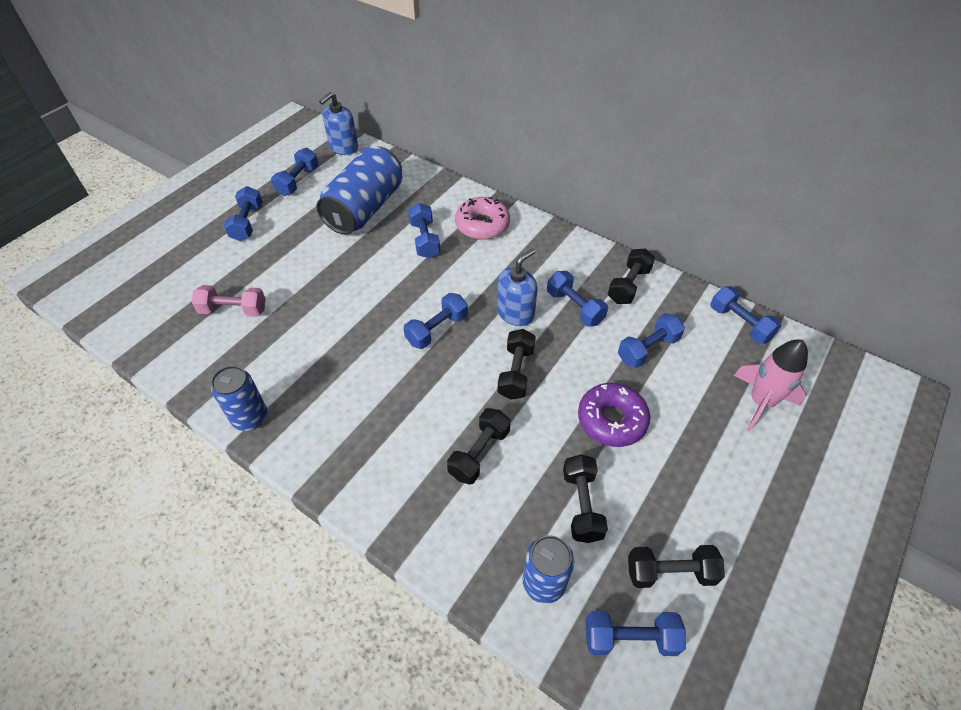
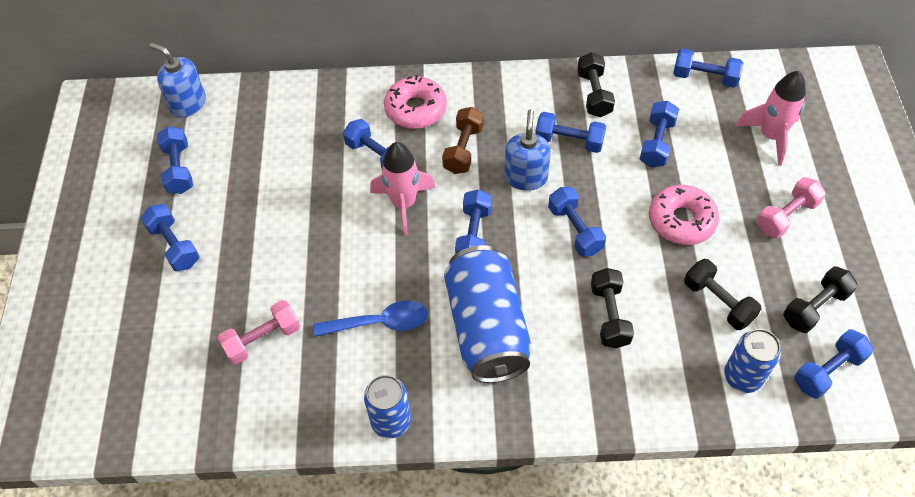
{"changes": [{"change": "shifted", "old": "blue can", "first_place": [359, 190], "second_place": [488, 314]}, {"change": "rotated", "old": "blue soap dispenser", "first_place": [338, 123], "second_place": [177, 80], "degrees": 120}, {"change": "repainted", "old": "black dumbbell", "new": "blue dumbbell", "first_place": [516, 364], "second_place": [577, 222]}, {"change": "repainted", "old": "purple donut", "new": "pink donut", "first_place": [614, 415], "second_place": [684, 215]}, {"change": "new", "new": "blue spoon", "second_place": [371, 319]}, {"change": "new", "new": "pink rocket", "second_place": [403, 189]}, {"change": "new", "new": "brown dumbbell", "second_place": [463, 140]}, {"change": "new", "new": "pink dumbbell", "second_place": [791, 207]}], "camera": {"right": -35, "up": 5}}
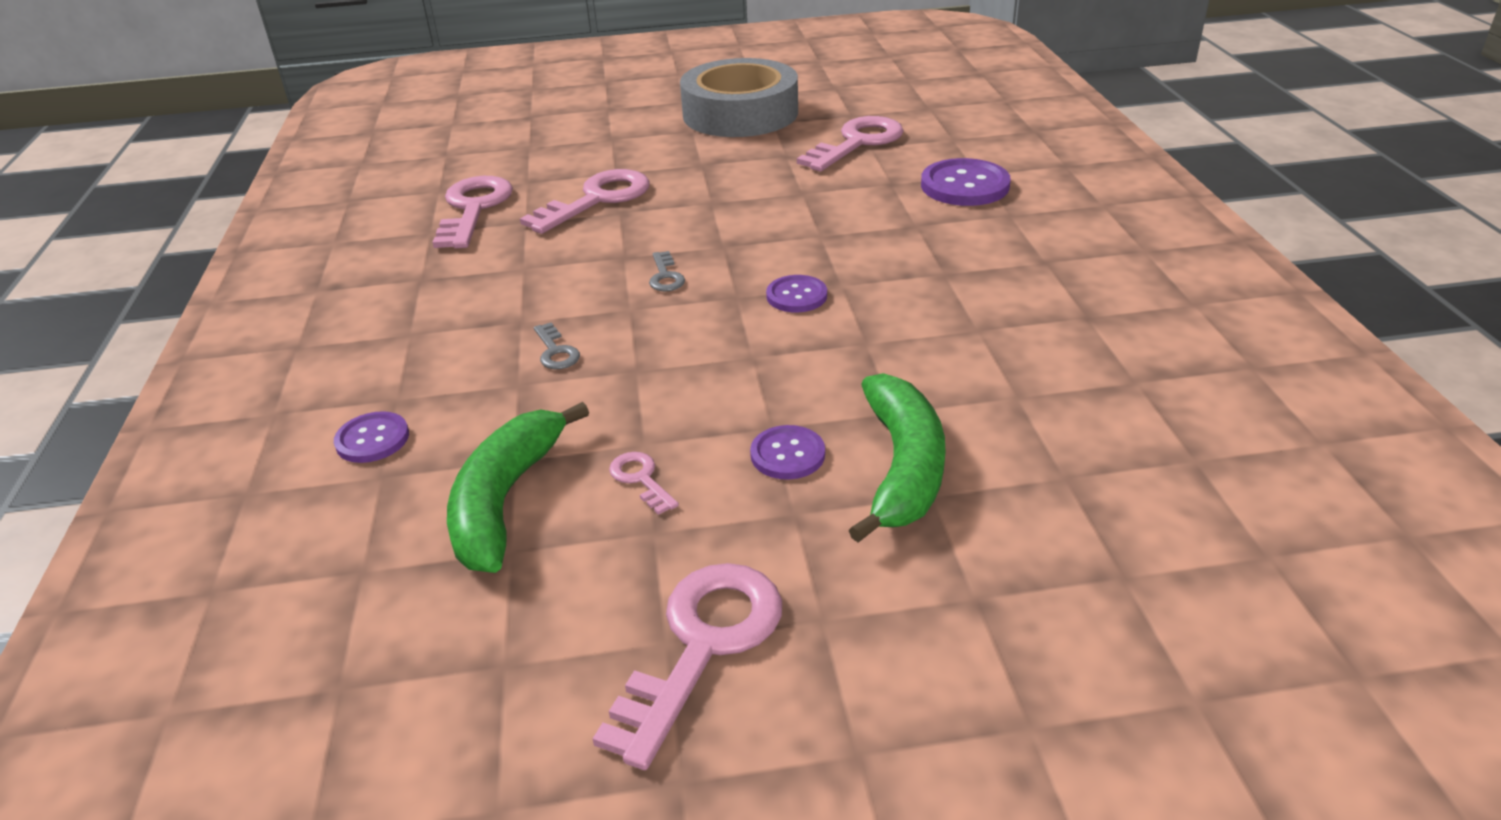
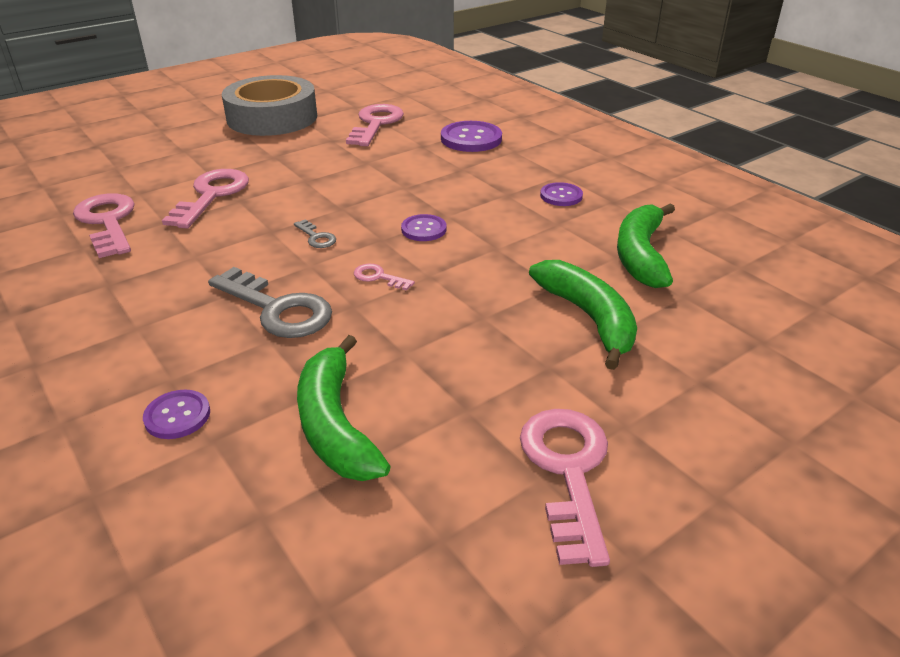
{"changes": [{"change": "scaled", "old": "grey key", "first_place": [557, 345], "second_place": [270, 302], "factor": 2.16}, {"change": "shifted", "old": "pink key", "first_place": [644, 483], "second_place": [384, 277]}, {"change": "shifted", "old": "purple button", "first_place": [787, 452], "second_place": [561, 194]}, {"change": "new", "new": "green banana", "second_place": [646, 246]}], "camera": {"right": -30, "up": 0}}
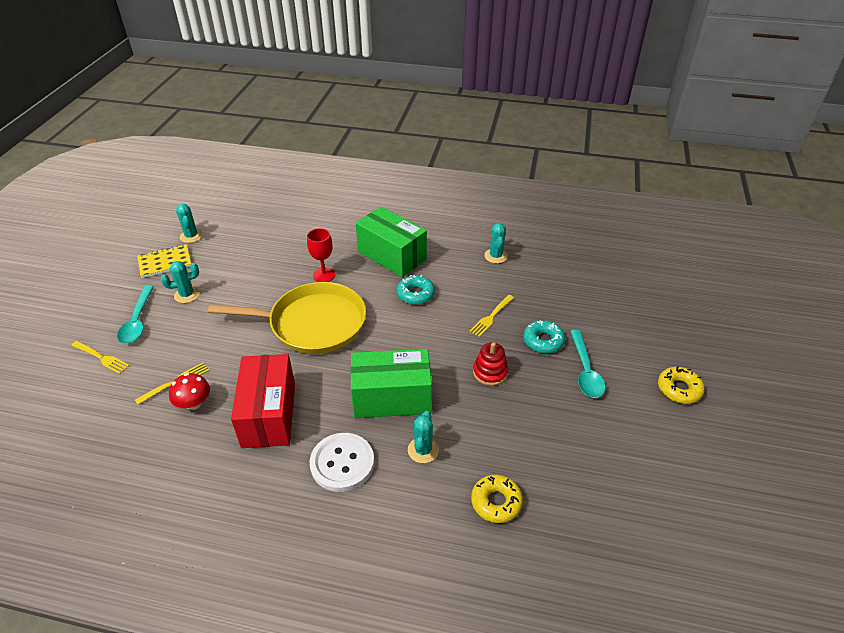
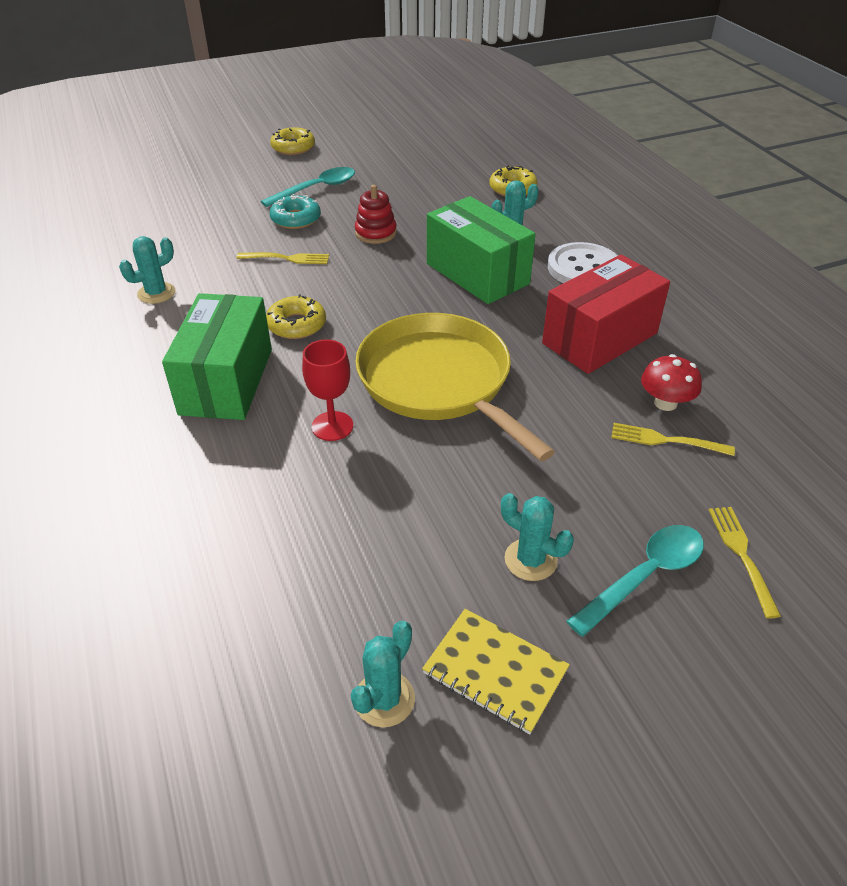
{"changes": [{"change": "repainted", "old": "turquoise donut", "new": "yellow donut", "first_place": [416, 290], "second_place": [296, 316]}], "camera": {"right": -125, "up": 0}}
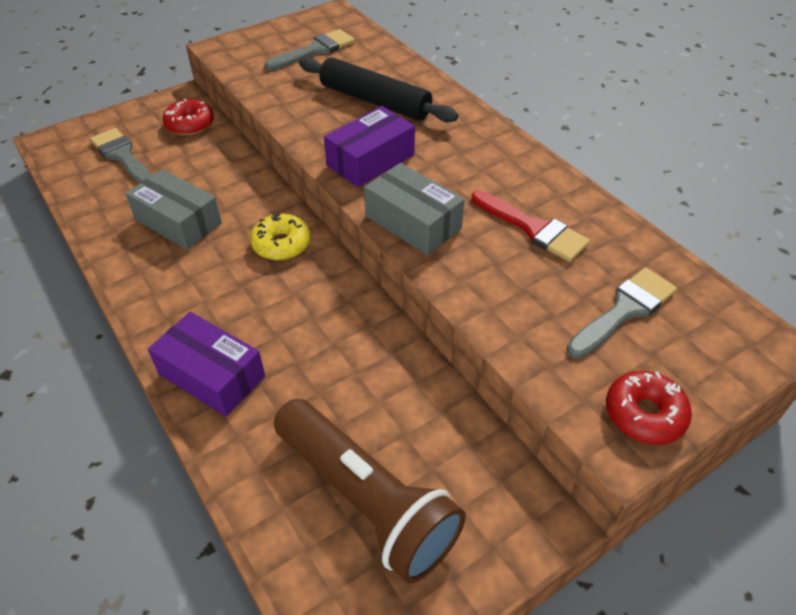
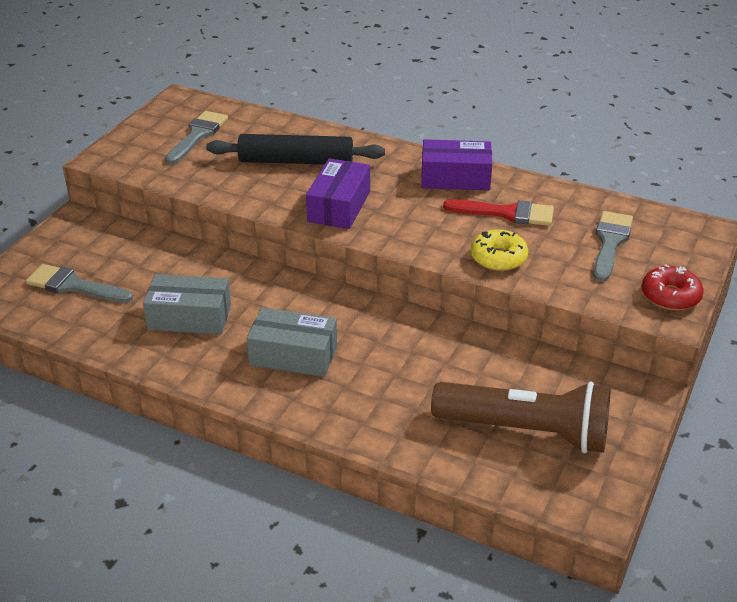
{"changes": [{"change": "shifted", "old": "purple box", "first_place": [206, 364], "second_place": [456, 164]}, {"change": "gone", "old": "red donut", "first_place": [188, 117]}, {"change": "shifted", "old": "yellow donut", "first_place": [280, 236], "second_place": [499, 250]}, {"change": "shifted", "old": "grey box", "first_place": [414, 209], "second_place": [292, 342]}], "camera": {"right": -30, "up": -10}}
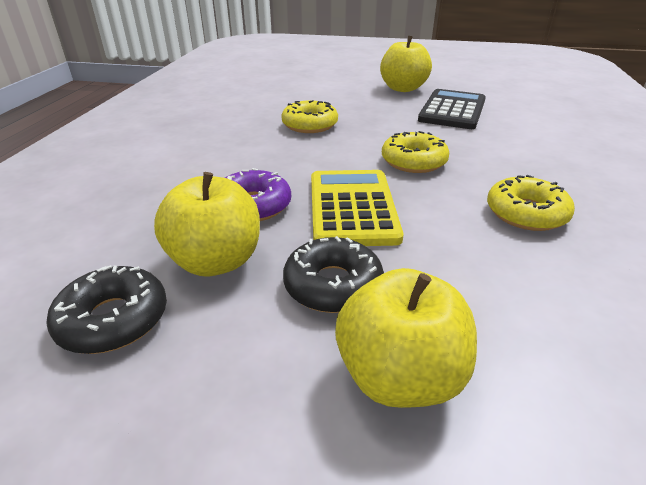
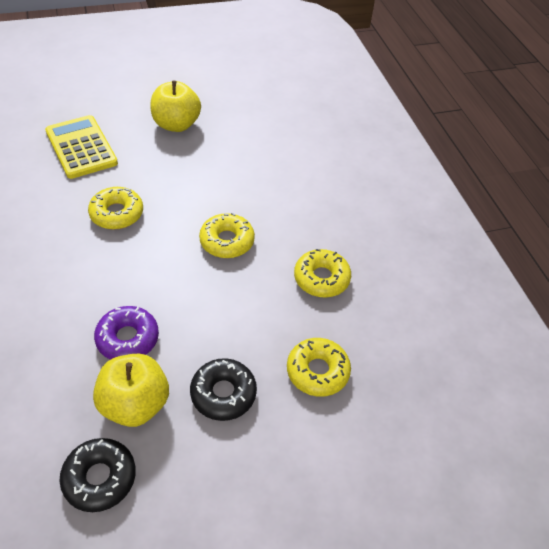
{"changes": [{"change": "shifted", "old": "yellow calculator", "first_place": [357, 208], "second_place": [81, 147]}, {"change": "gone", "old": "yellow apple", "first_place": [406, 338]}, {"change": "gone", "old": "black calculator", "first_place": [452, 109]}, {"change": "new", "new": "yellow donut", "second_place": [319, 367]}], "camera": {"right": -30, "up": 15}}
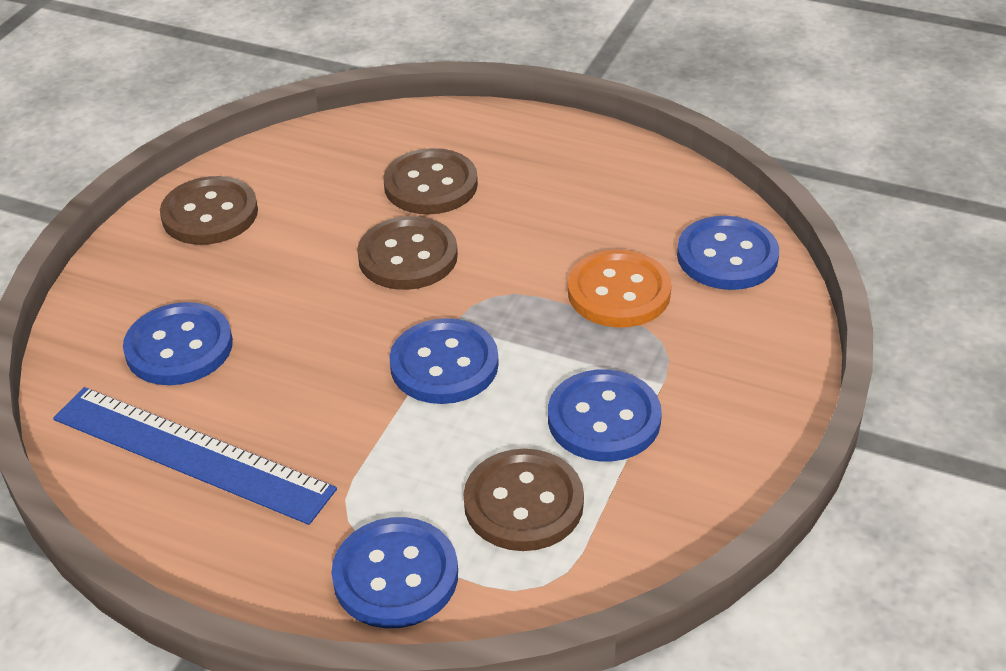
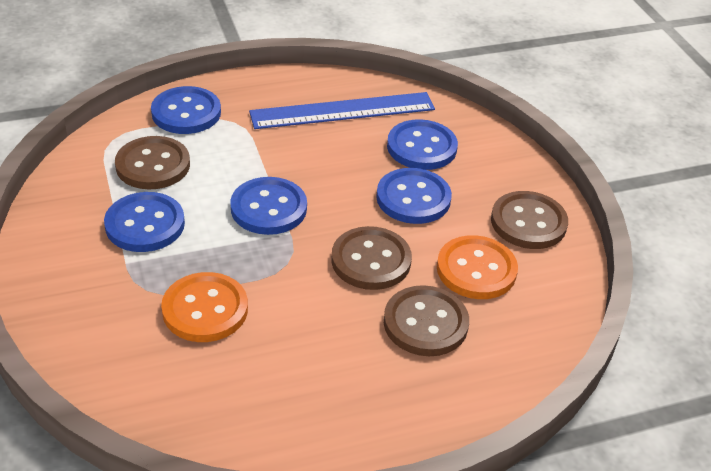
{"changes": [{"change": "shifted", "old": "blue button", "first_place": [728, 253], "second_place": [414, 196]}, {"change": "new", "new": "orange button", "second_place": [477, 267]}], "camera": {"right": 135, "up": 0}}
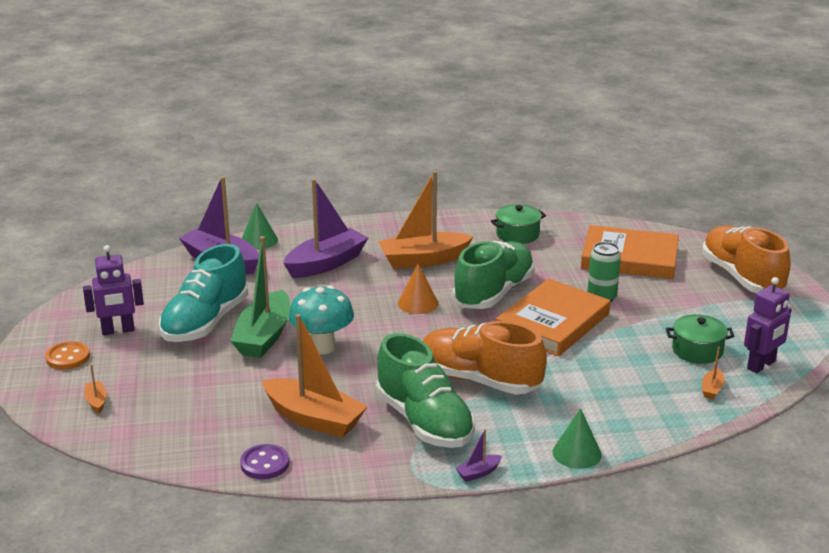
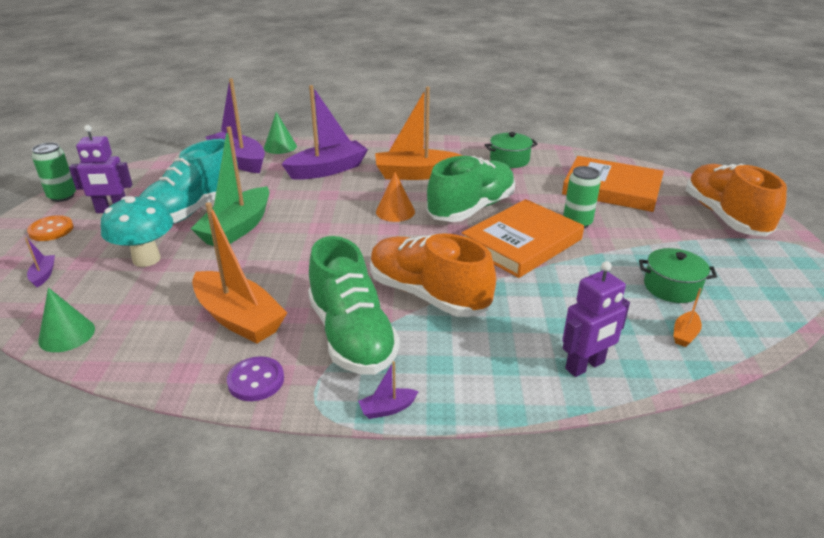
{"changes": [{"change": "repainted", "old": "orange boat", "new": "purple boat", "first_place": [95, 388], "second_place": [40, 262]}, {"change": "shifted", "old": "purple button", "first_place": [264, 461], "second_place": [255, 378]}, {"change": "shifted", "old": "turquoise mushroom", "first_place": [321, 320], "second_place": [137, 231]}, {"change": "shifted", "old": "green cone", "first_place": [577, 438], "second_place": [66, 320]}, {"change": "shifted", "old": "purple robot", "first_place": [768, 325], "second_place": [596, 319]}, {"change": "new", "new": "green can", "second_place": [54, 172]}], "camera": {"right": 10, "up": 5}}
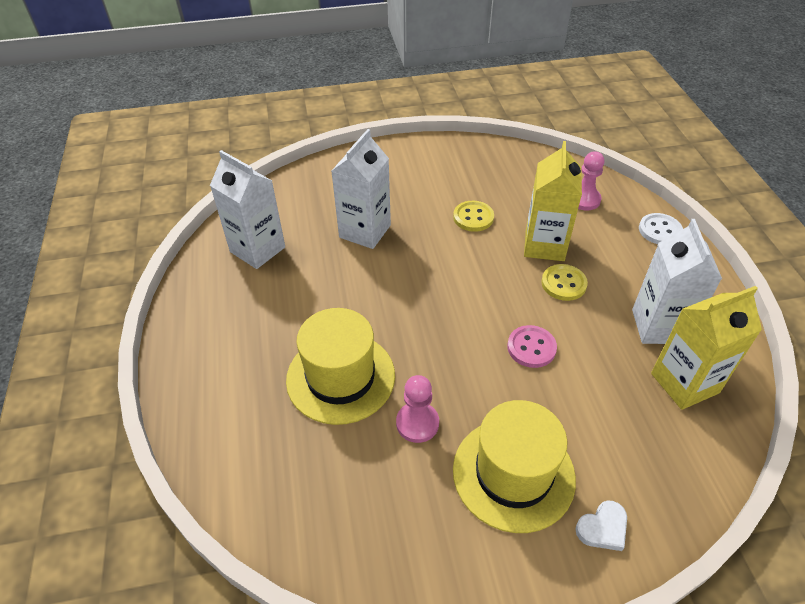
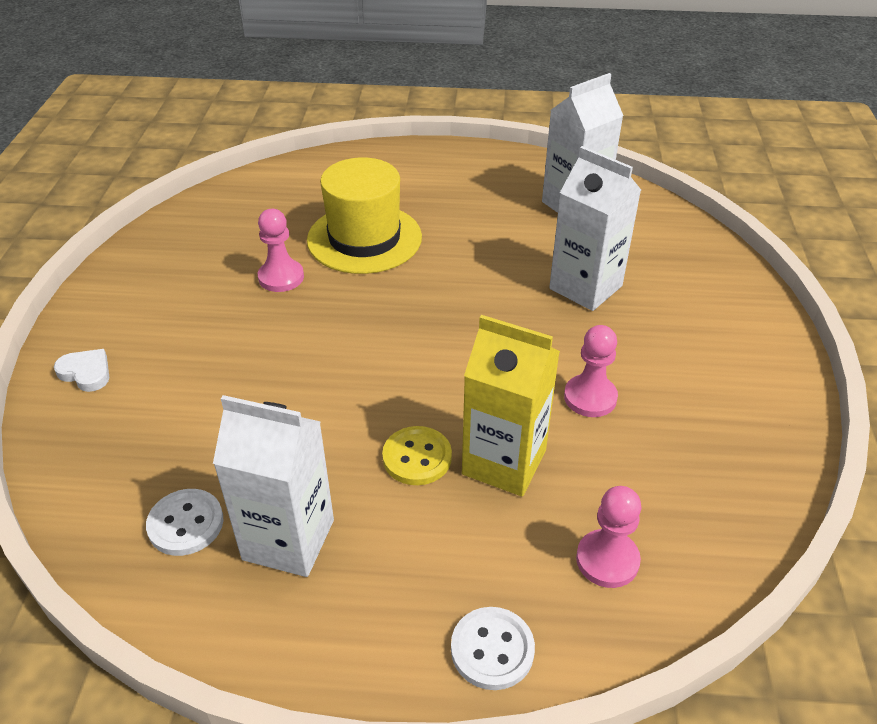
{"changes": [{"change": "swapped", "old": "yellow button", "new": "pink pawn", "first_place": [473, 216], "second_place": [591, 371]}, {"change": "gone", "old": "yellow hat", "first_place": [514, 466]}, {"change": "gone", "old": "pink button", "first_place": [532, 346]}, {"change": "rotated", "old": "white heart", "first_place": [601, 526], "second_place": [81, 370], "degrees": 135}, {"change": "swapped", "old": "yellow carton", "new": "white button", "first_place": [706, 348], "second_place": [185, 522]}], "camera": {"right": 105, "up": -5}}
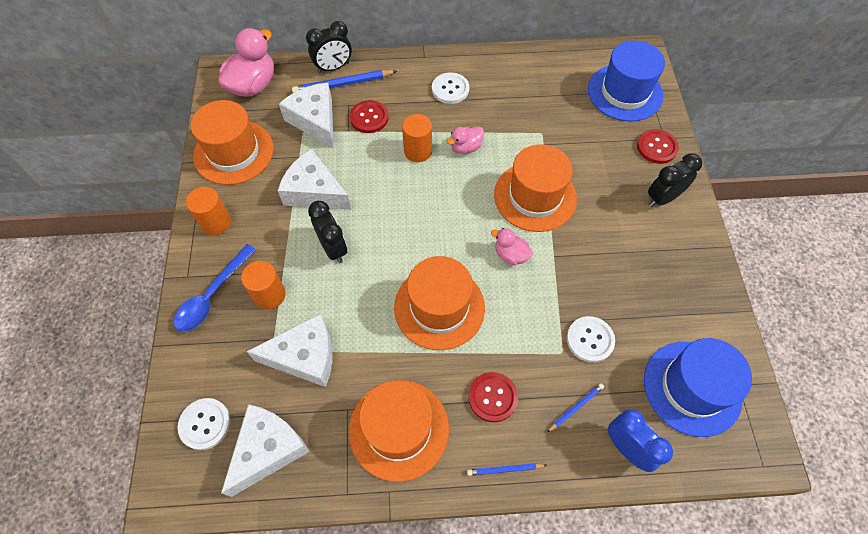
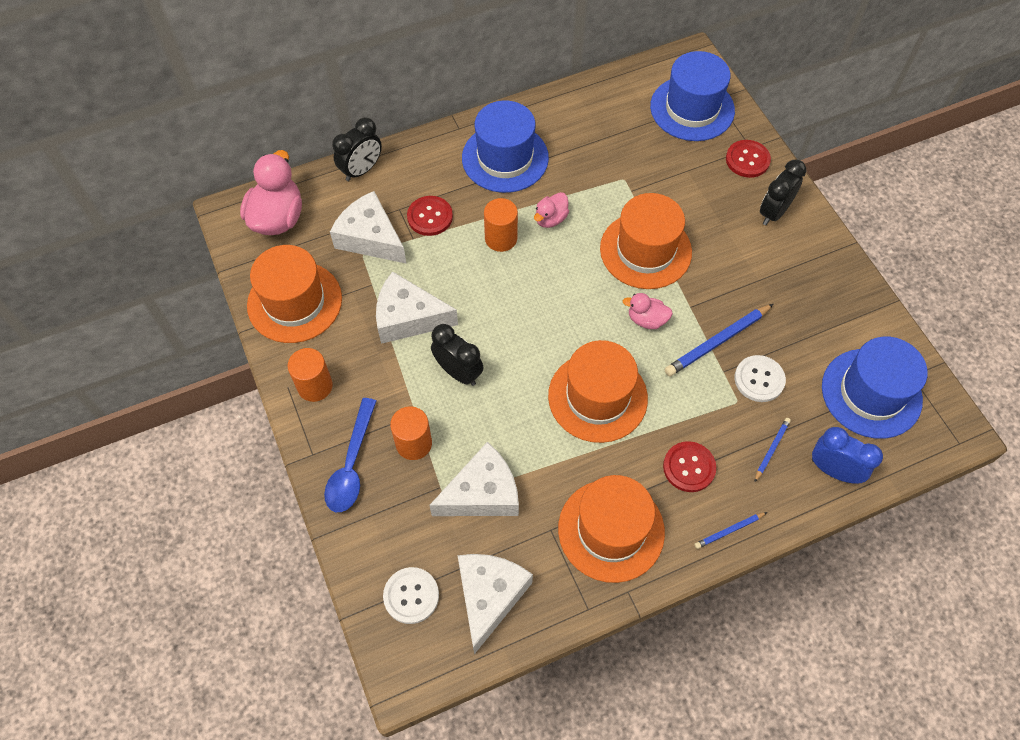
{"changes": [{"change": "shifted", "old": "blue pencil", "first_place": [344, 81], "second_place": [719, 340]}, {"change": "swapped", "old": "white button", "new": "blue hat", "first_place": [450, 88], "second_place": [505, 146]}], "camera": {"right": -20, "up": 0}}
